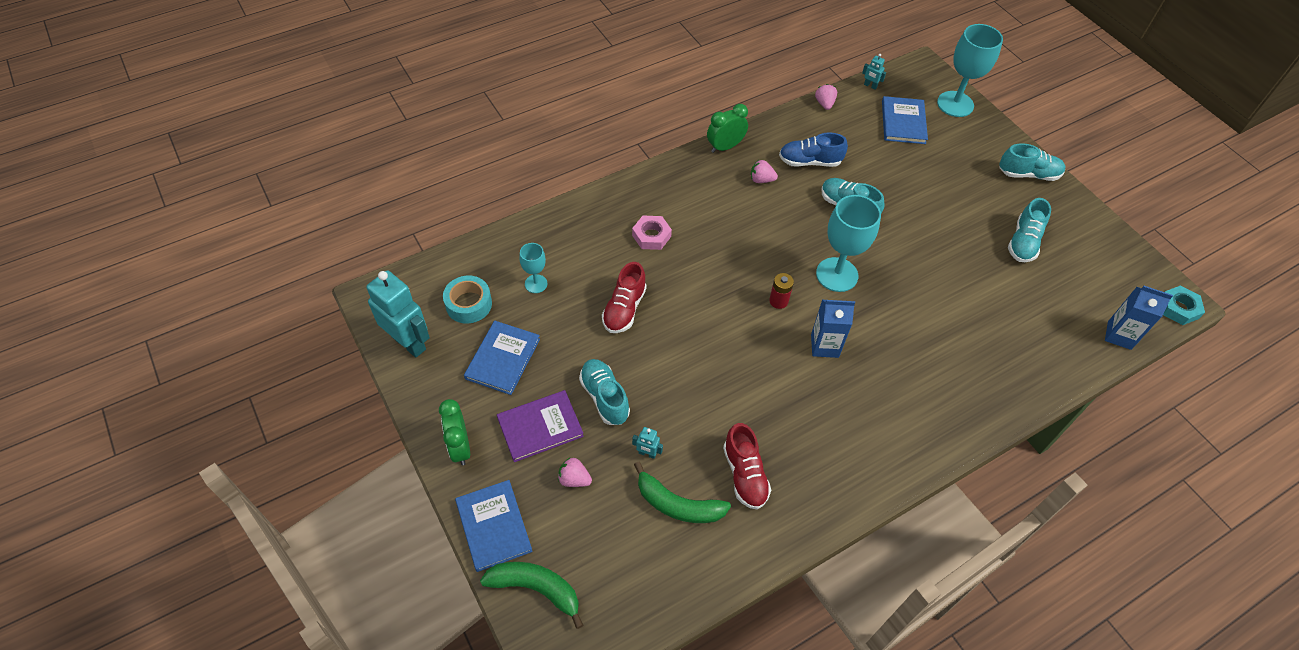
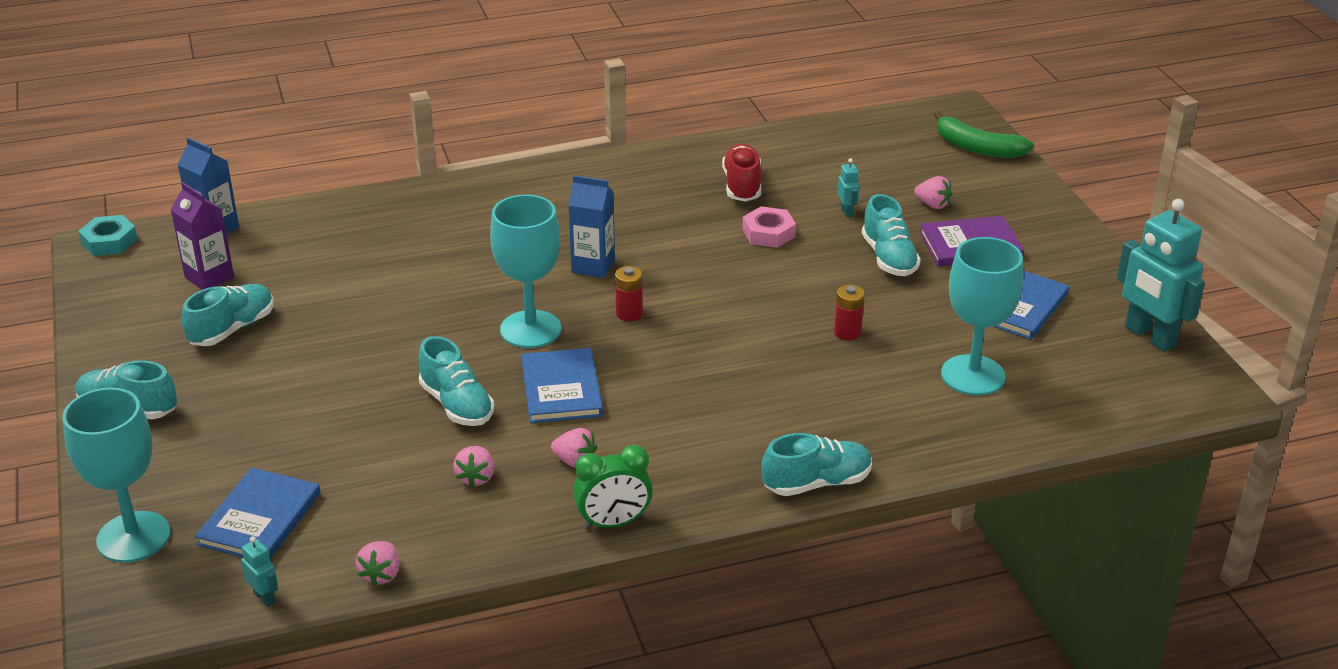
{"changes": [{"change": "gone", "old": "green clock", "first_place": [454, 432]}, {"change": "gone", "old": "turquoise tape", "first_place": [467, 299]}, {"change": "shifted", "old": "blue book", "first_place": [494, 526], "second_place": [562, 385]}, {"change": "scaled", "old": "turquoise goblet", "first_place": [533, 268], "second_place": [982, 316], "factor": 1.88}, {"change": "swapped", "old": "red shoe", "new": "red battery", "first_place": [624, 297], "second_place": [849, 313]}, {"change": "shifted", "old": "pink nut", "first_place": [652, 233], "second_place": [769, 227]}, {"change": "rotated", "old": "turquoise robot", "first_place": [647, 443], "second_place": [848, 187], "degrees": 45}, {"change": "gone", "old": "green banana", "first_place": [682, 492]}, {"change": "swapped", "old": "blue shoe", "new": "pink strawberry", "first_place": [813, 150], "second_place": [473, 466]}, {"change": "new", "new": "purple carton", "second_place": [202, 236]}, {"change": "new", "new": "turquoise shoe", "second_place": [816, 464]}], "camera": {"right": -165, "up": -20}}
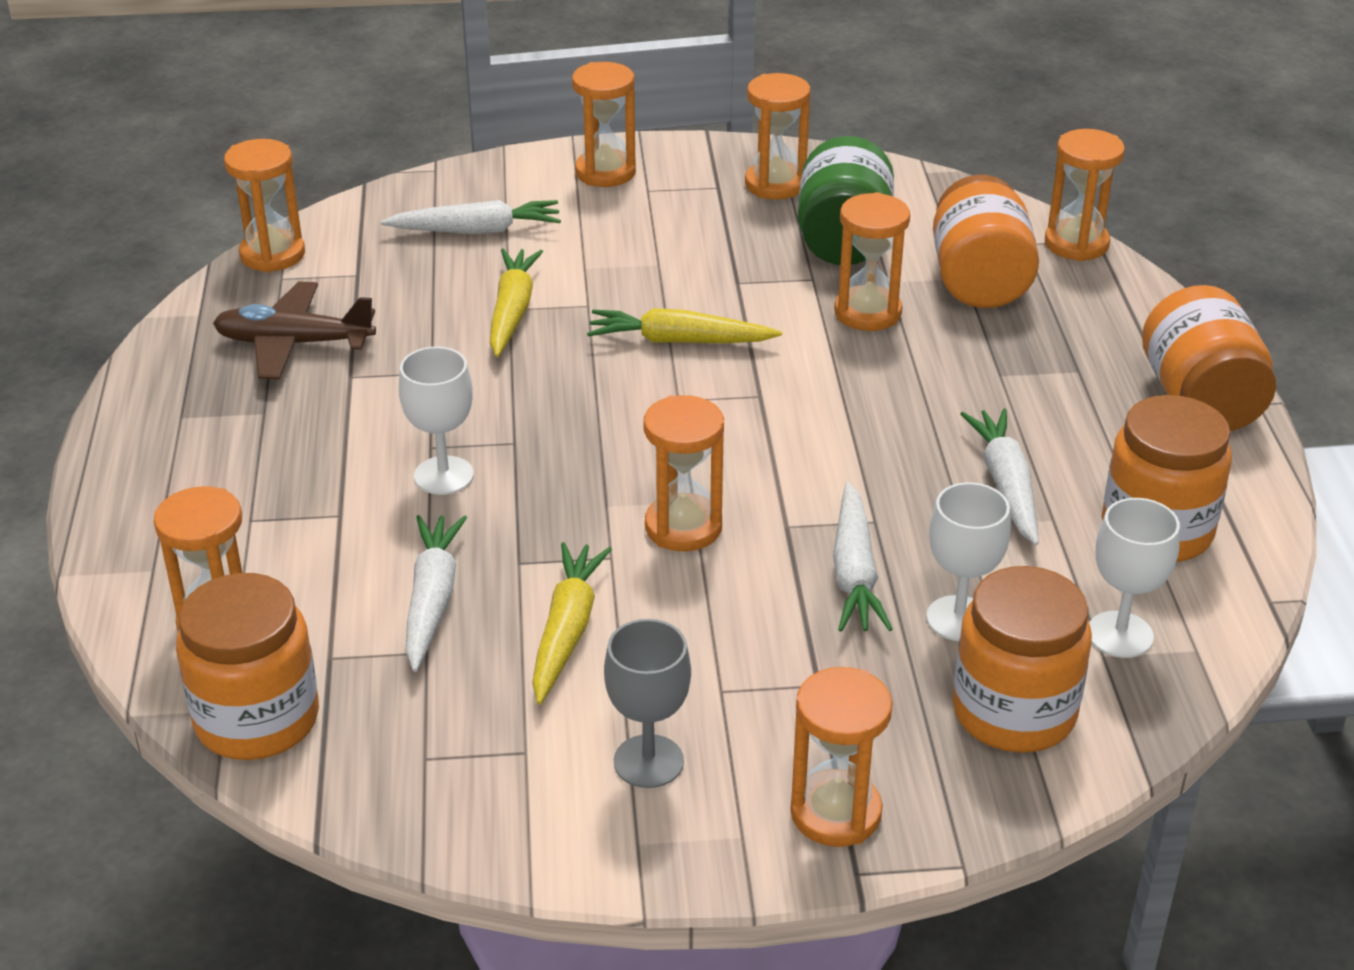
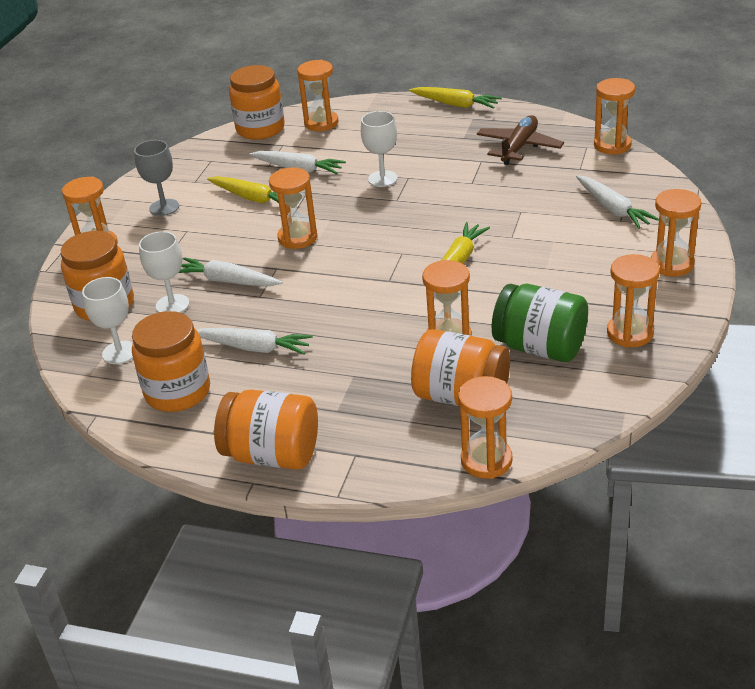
{"changes": [{"change": "rotated", "old": "white carrot", "first_place": [470, 217], "second_place": [617, 202], "degrees": -45}, {"change": "shifted", "old": "yellow carrot", "first_place": [516, 302], "second_place": [455, 98]}], "camera": {"right": 115, "up": 0}}
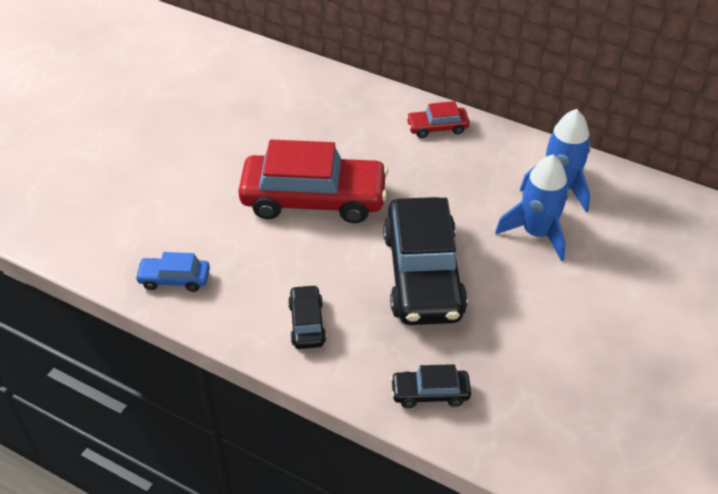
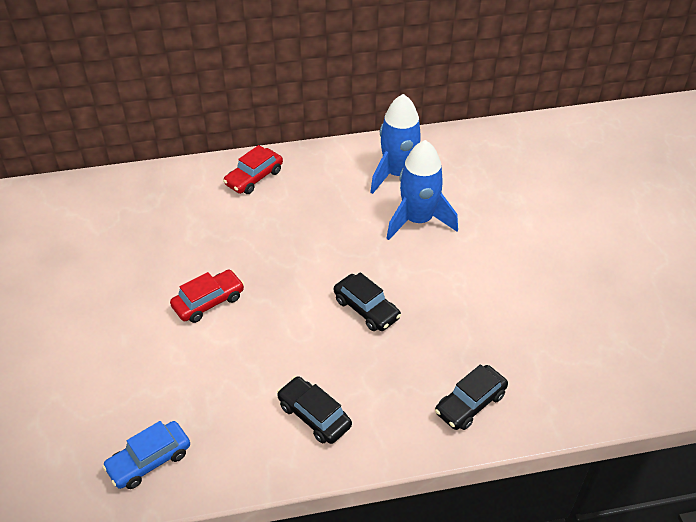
{"changes": [{"change": "scaled", "old": "red car", "first_place": [313, 181], "second_place": [207, 296], "factor": 0.46}, {"change": "scaled", "old": "black car", "first_place": [425, 261], "second_place": [367, 301], "factor": 0.46}], "camera": {"right": -40, "up": 0}}
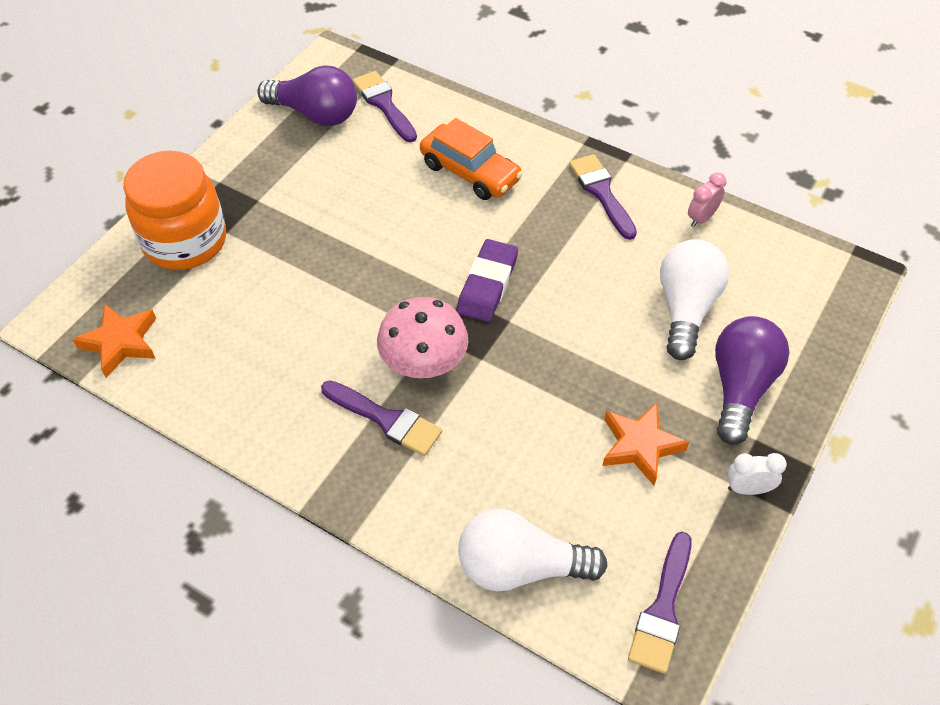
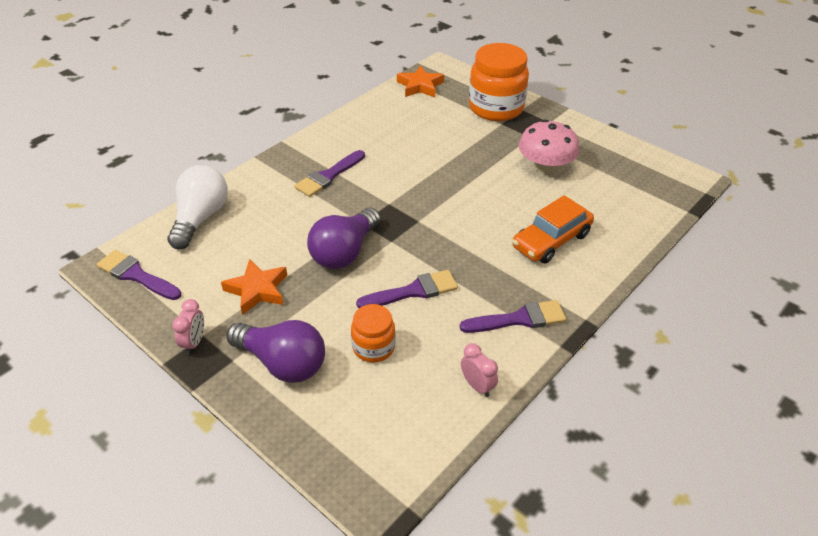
{"changes": [{"change": "shifted", "old": "purple light bulb", "first_place": [307, 95], "second_place": [343, 238]}, {"change": "shifted", "old": "purple brush", "first_place": [385, 106], "second_place": [407, 289]}, {"change": "shifted", "old": "pink mushroom", "first_place": [422, 337], "second_place": [549, 146]}, {"change": "gone", "old": "purple eraser", "first_place": [487, 280]}, {"change": "swapped", "old": "white light bulb", "new": "orange jar", "first_place": [694, 299], "second_place": [373, 333]}, {"change": "repainted", "old": "white clock", "new": "pink clock", "first_place": [757, 474], "second_place": [188, 326]}], "camera": {"right": 100, "up": -10}}
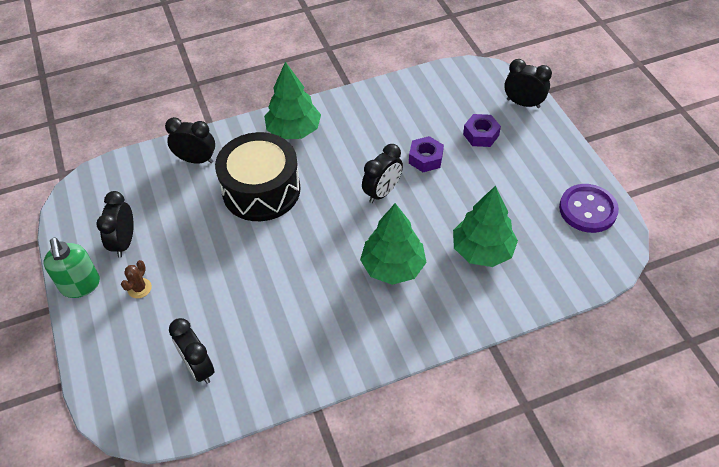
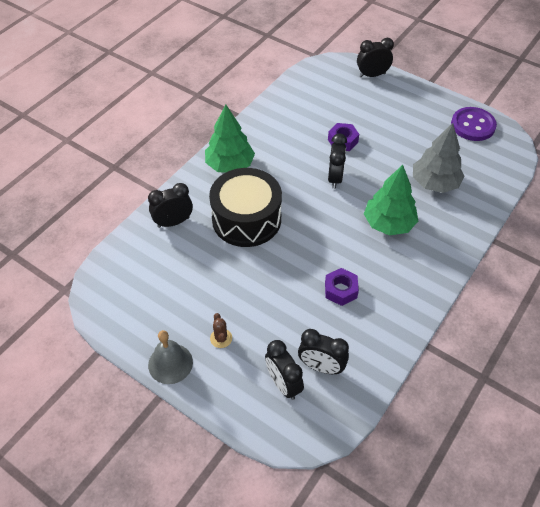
{"changes": [{"change": "swapped", "old": "green soap dispenser", "new": "grey bell", "first_place": [72, 267], "second_place": [170, 357]}, {"change": "shifted", "old": "black clock", "first_place": [115, 224], "second_place": [284, 370]}, {"change": "repainted", "old": "green tree", "new": "grey tree", "first_place": [485, 226], "second_place": [438, 158]}, {"change": "shifted", "old": "purple nut", "first_place": [482, 130], "second_place": [342, 287]}], "camera": {"right": -35, "up": 0}}
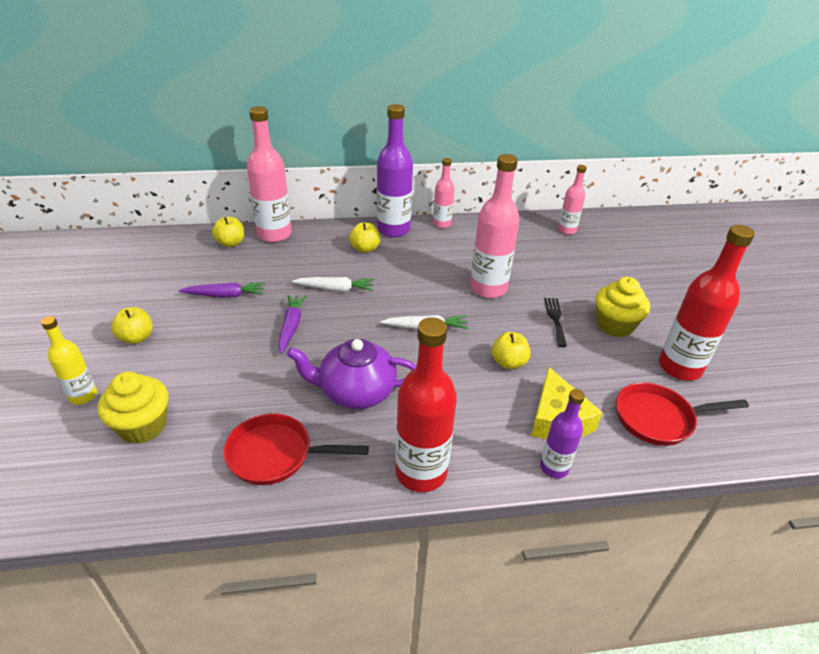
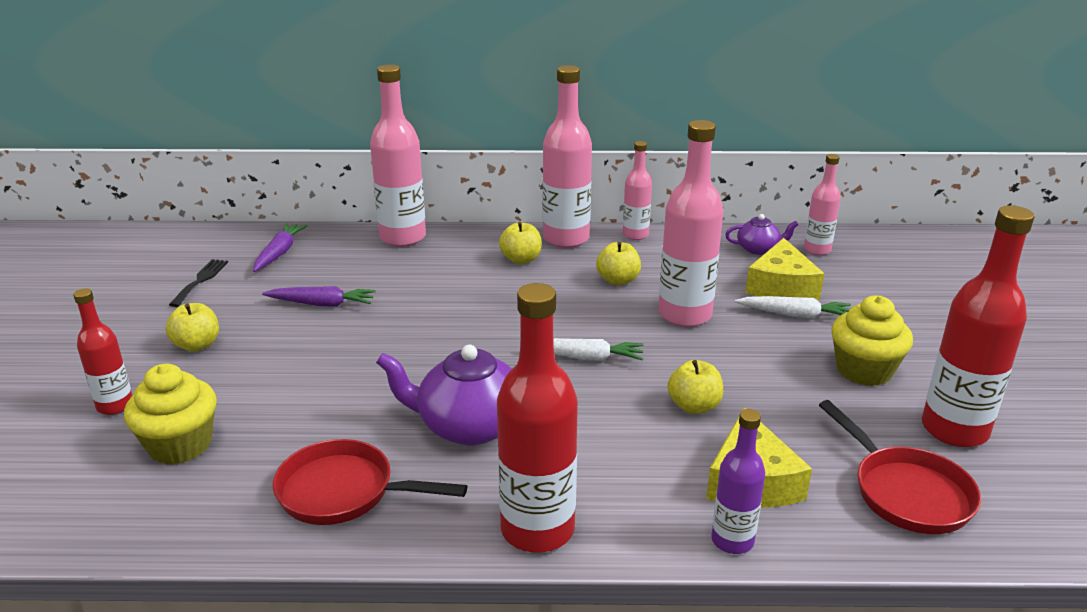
{"changes": [{"change": "repainted", "old": "yellow bottle", "new": "red bottle", "first_place": [69, 360], "second_place": [103, 352]}, {"change": "shifted", "old": "yellow apple", "first_place": [228, 232], "second_place": [618, 264]}, {"change": "shifted", "old": "purple carrot", "first_place": [292, 324], "second_place": [280, 247]}, {"change": "shifted", "old": "white carrot", "first_place": [333, 284], "second_place": [793, 307]}, {"change": "repainted", "old": "purple bottle", "new": "pink bottle", "first_place": [395, 170], "second_place": [567, 156]}, {"change": "shifted", "old": "black fork", "first_place": [555, 322], "second_place": [198, 283]}, {"change": "rotated", "old": "red pan", "first_place": [682, 414], "second_place": [900, 467], "degrees": -120}, {"change": "new", "new": "purple teapot", "second_place": [761, 234]}, {"change": "new", "new": "yellow cheese", "second_place": [785, 269]}], "camera": {"right": 10, "up": -10}}
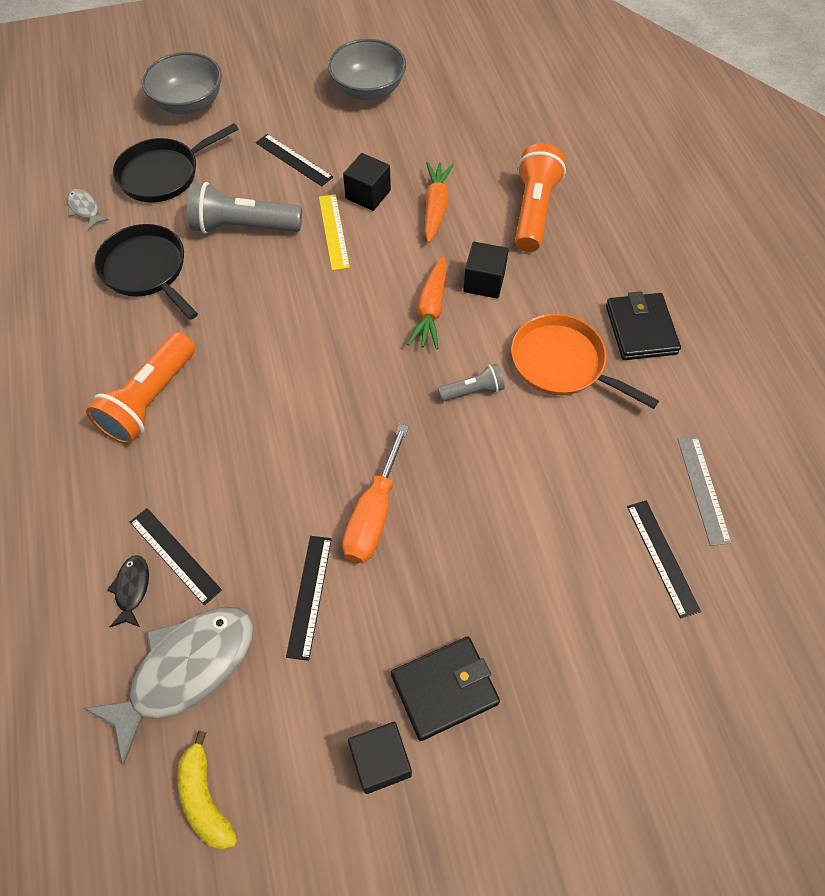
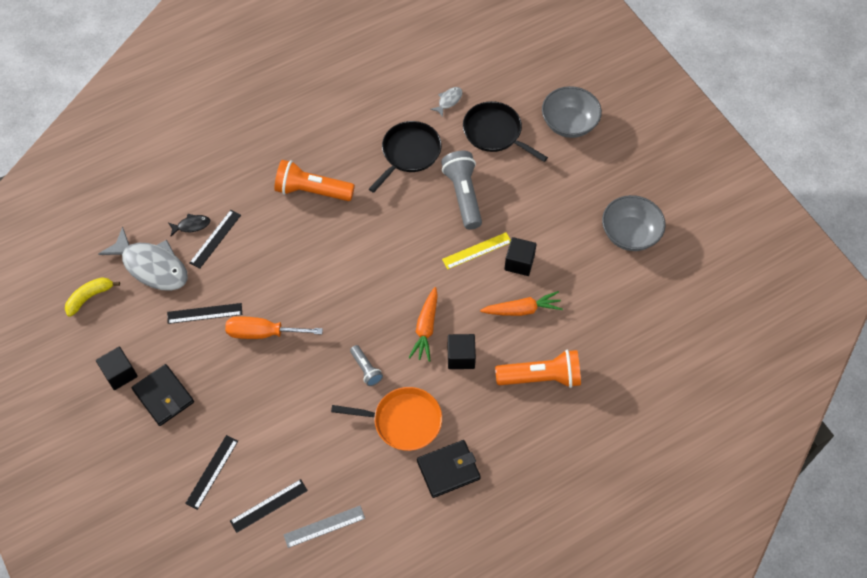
{"changes": [{"change": "shifted", "old": "black ruler", "first_place": [294, 160], "second_place": [211, 472]}, {"change": "rotated", "old": "orange carrot", "first_place": [427, 303], "second_place": [423, 324], "degrees": -75}, {"change": "rotated", "old": "orange pan", "first_place": [585, 361], "second_place": [386, 419], "degrees": 75}], "camera": {"right": 75, "up": 0}}
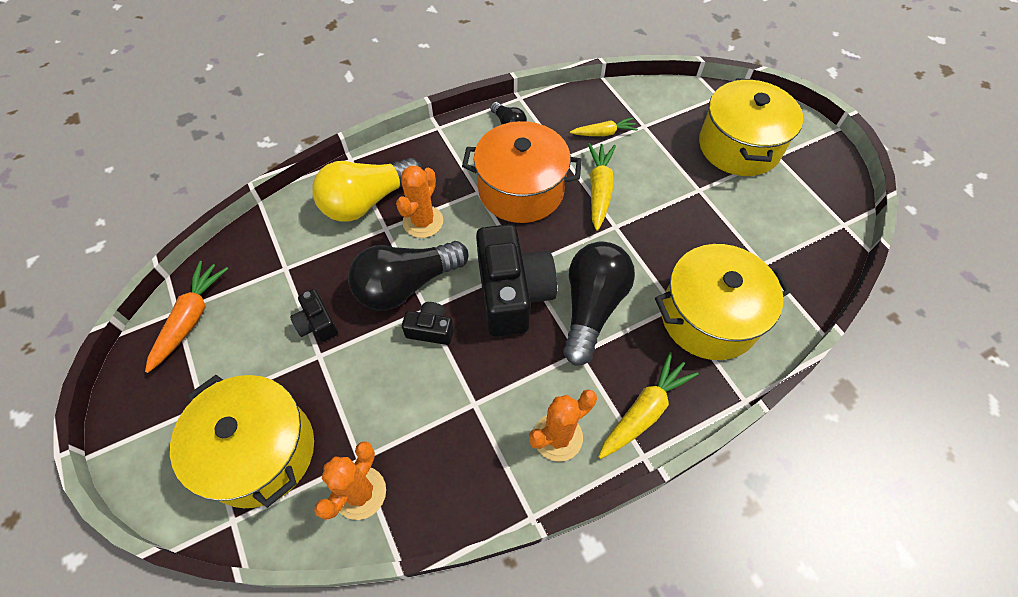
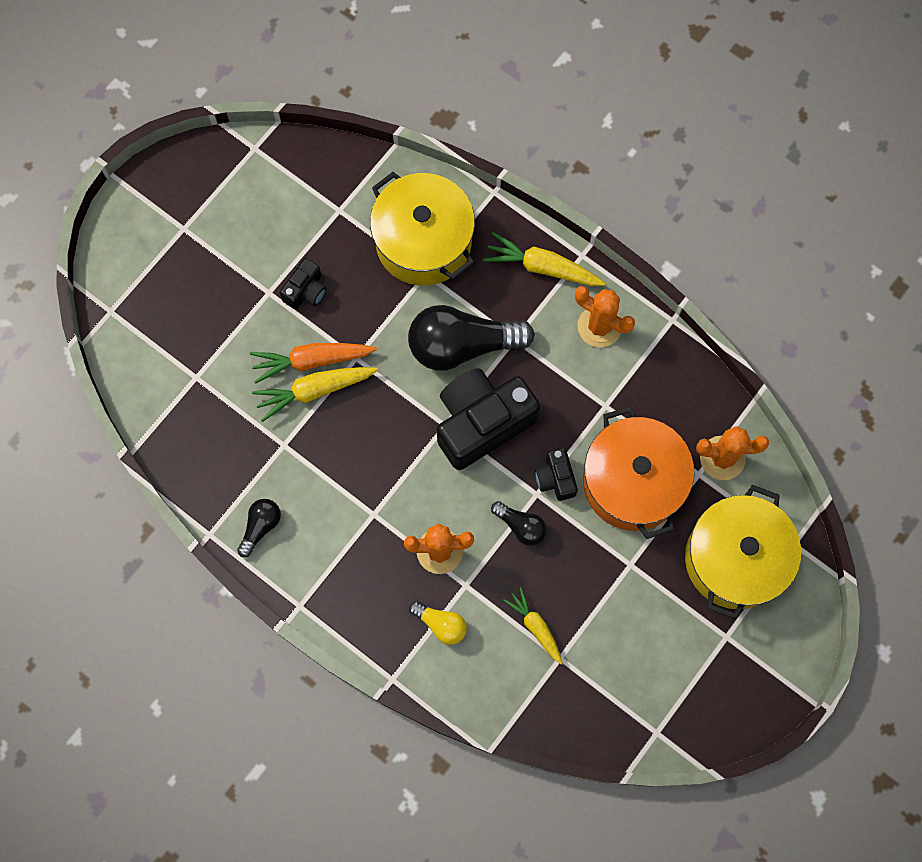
{"changes": [{"change": "shifted", "old": "orange carrot", "first_place": [186, 317], "second_place": [313, 363]}, {"change": "shifted", "old": "black camera", "first_place": [314, 315], "second_place": [303, 283]}, {"change": "scaled", "old": "yellow light bulb", "first_place": [367, 189], "second_place": [438, 623], "factor": 0.48}, {"change": "scaled", "old": "black light bulb", "first_place": [408, 276], "second_place": [519, 523], "factor": 0.48}, {"change": "shifted", "old": "orange pot", "first_place": [522, 172], "second_place": [638, 473]}, {"change": "shifted", "old": "yellow carrot", "first_place": [604, 127], "second_place": [533, 625]}, {"change": "gone", "old": "yellow pot", "first_place": [751, 127]}], "camera": {"right": -115, "up": 15}}
